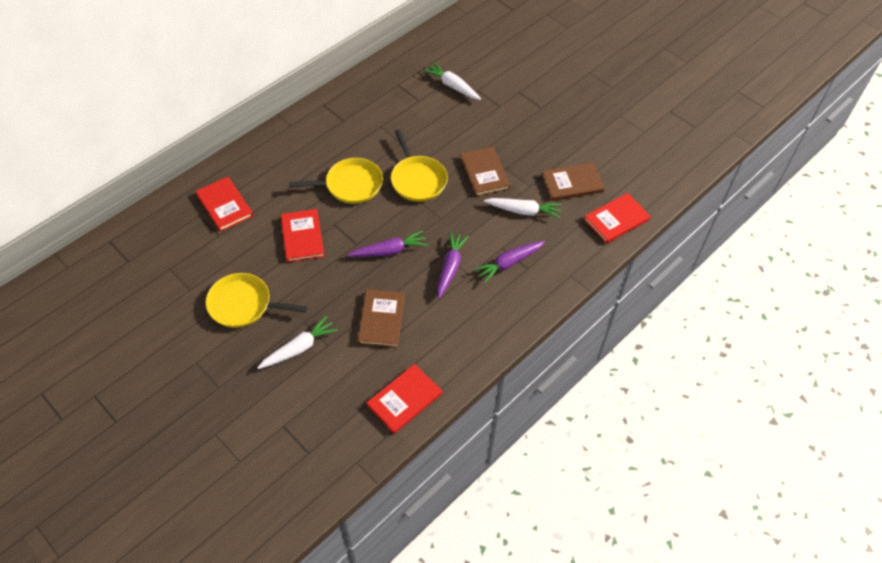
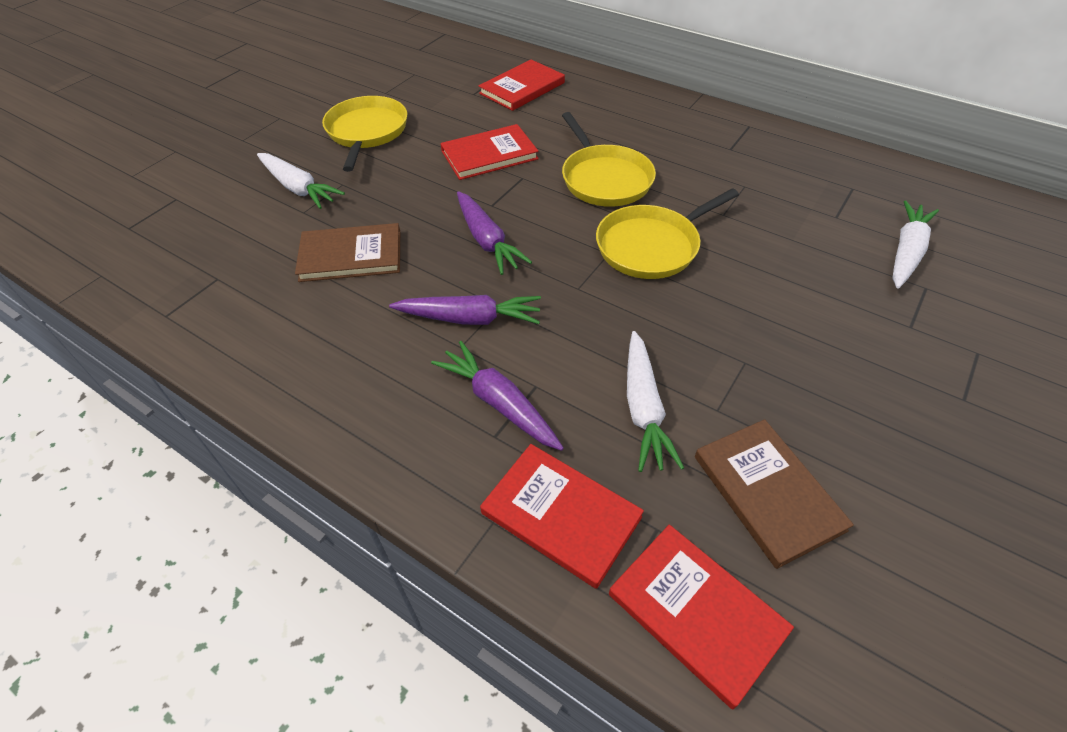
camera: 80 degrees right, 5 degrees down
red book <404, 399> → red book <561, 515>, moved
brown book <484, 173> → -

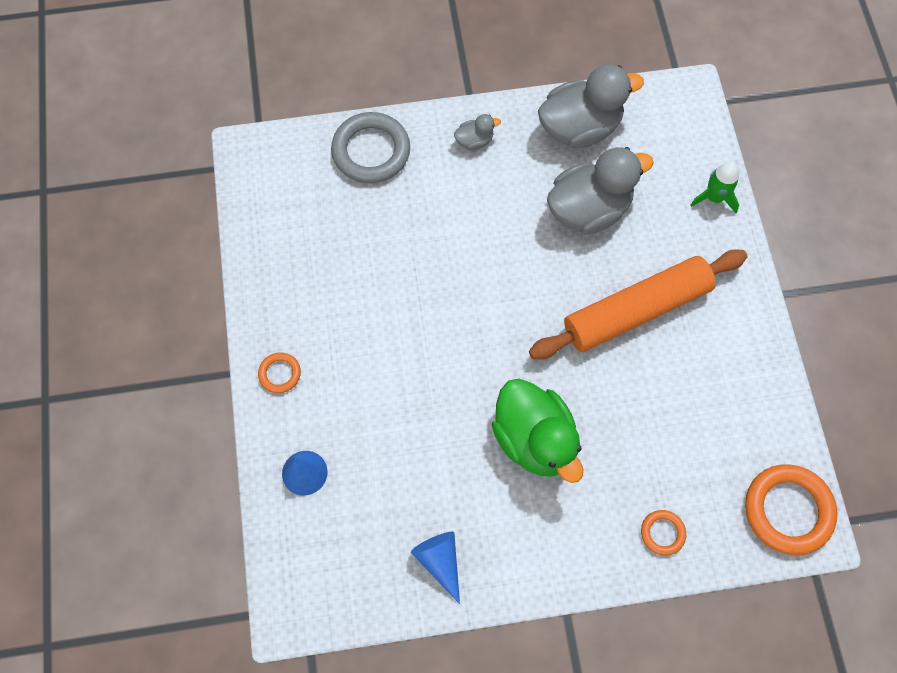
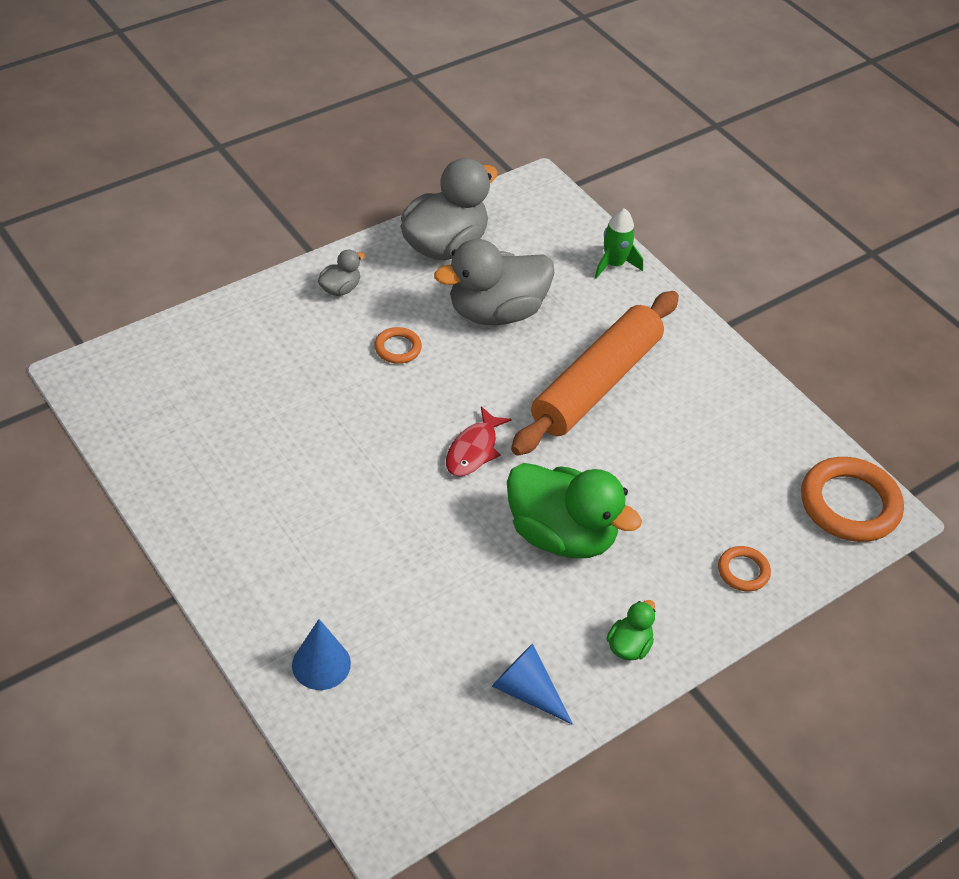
camera: 30 degrees left, 20 degrees down
orange ring <280, 374> → orange ring <398, 348>, moved
grey ring <371, 151> → -
grey duck <589, 209> → grey duck <496, 312>, 150 degrees counterclockwise
- → red fish <474, 450>
- → green duck <629, 646>

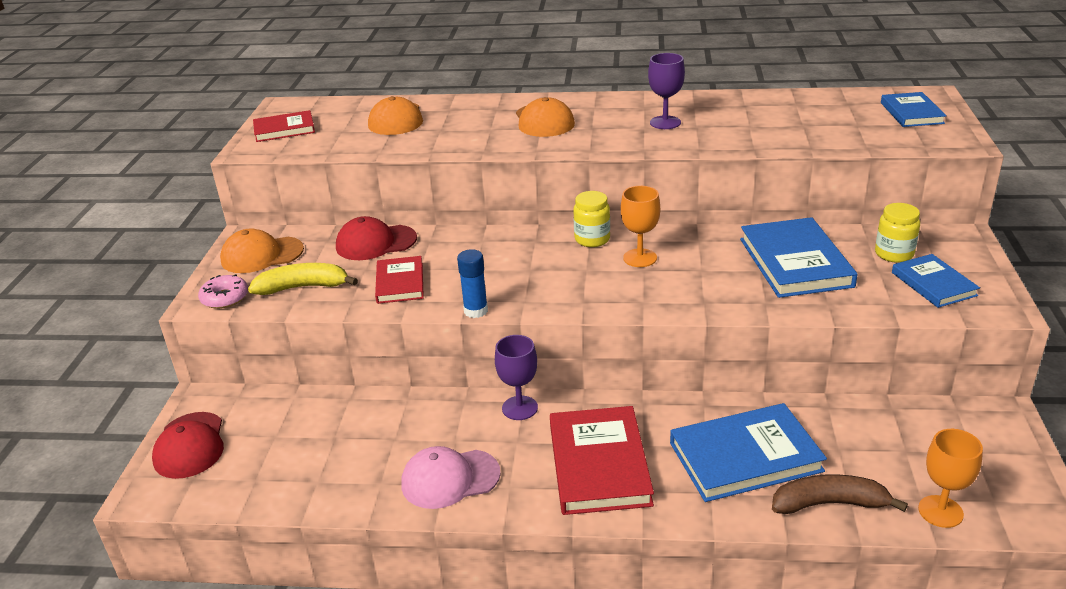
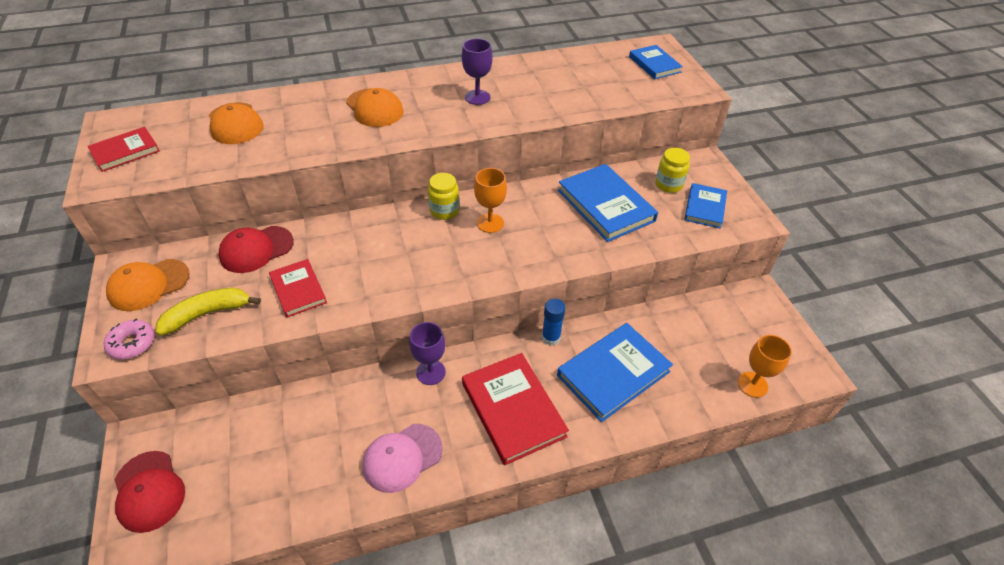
camera: 25 degrees left, 15 degrees up
blue glue stick <476, 311> → blue glue stick <551, 338>, moved
brown banana <829, 504> → -
blue book <933, 284> → blue book <705, 208>, 60 degrees clockwise

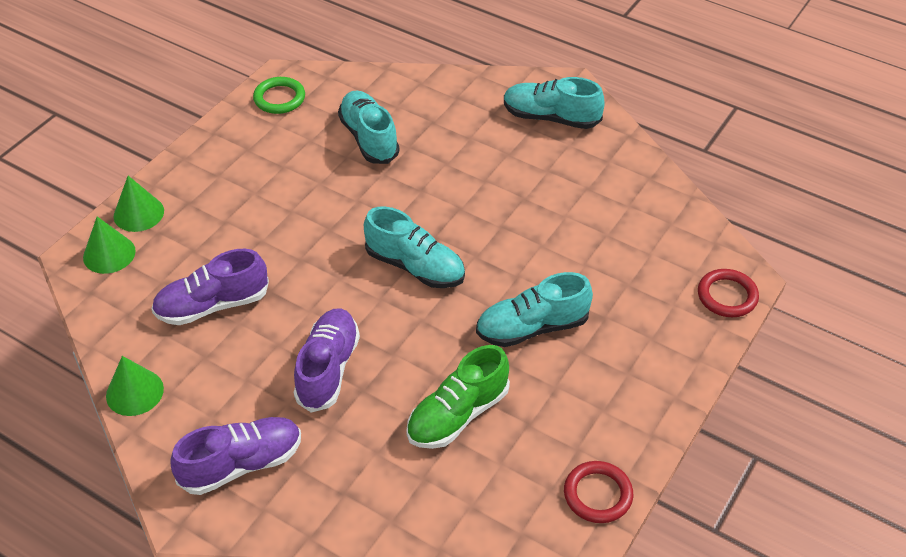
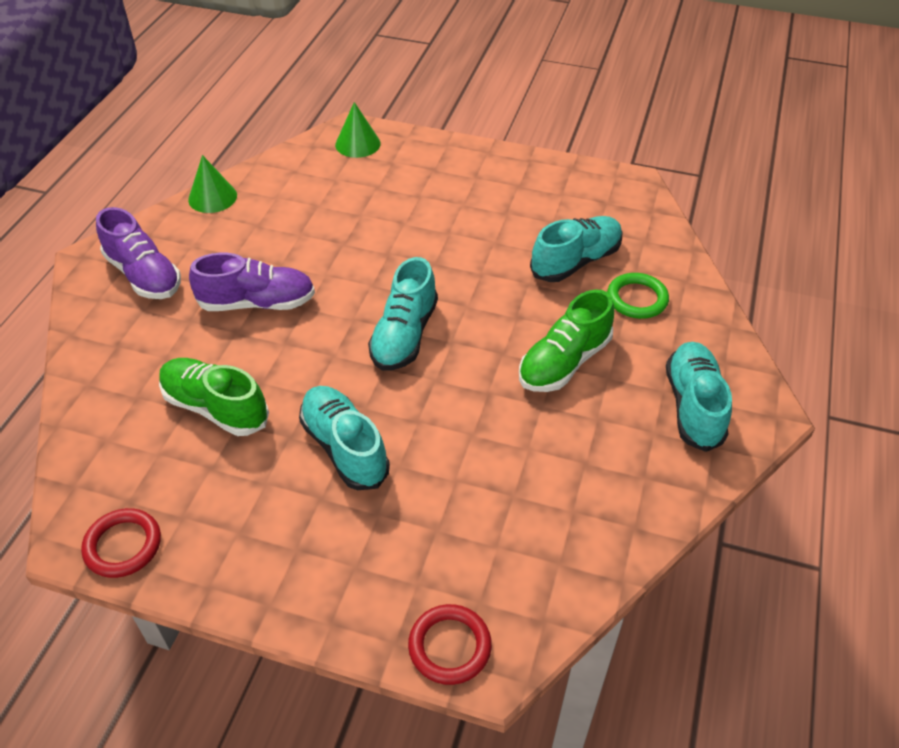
camera: 75 degrees right, 0 degrees up
green cone <138, 213> → -
purple shoe <213, 305> → -
green ring <279, 98> → green ring <637, 299>, moved
- → green shoe <564, 362>

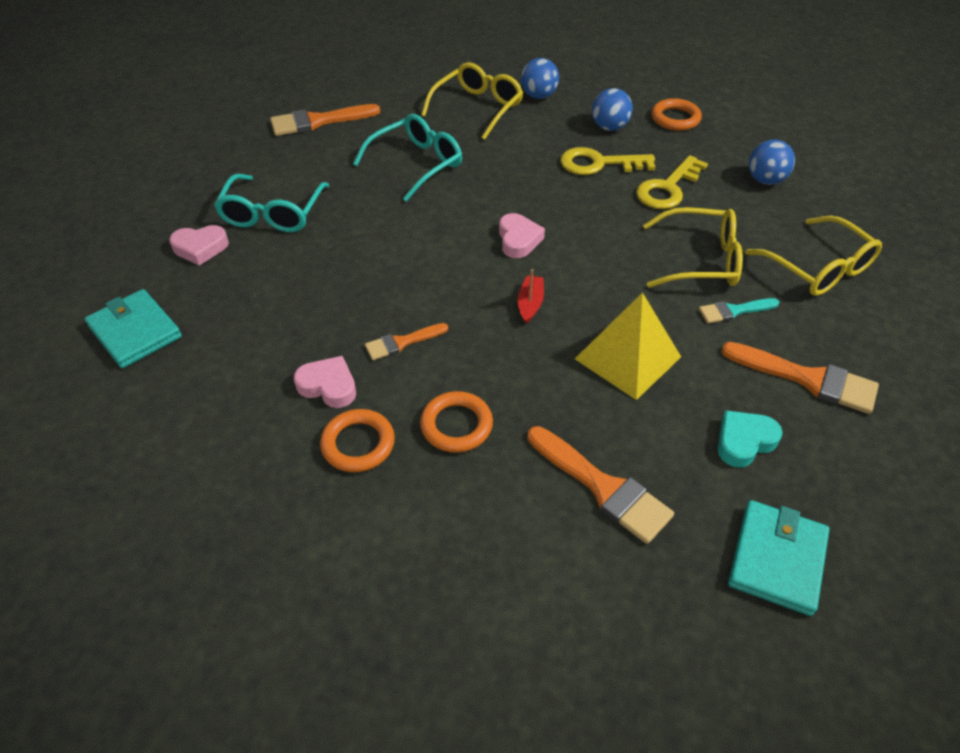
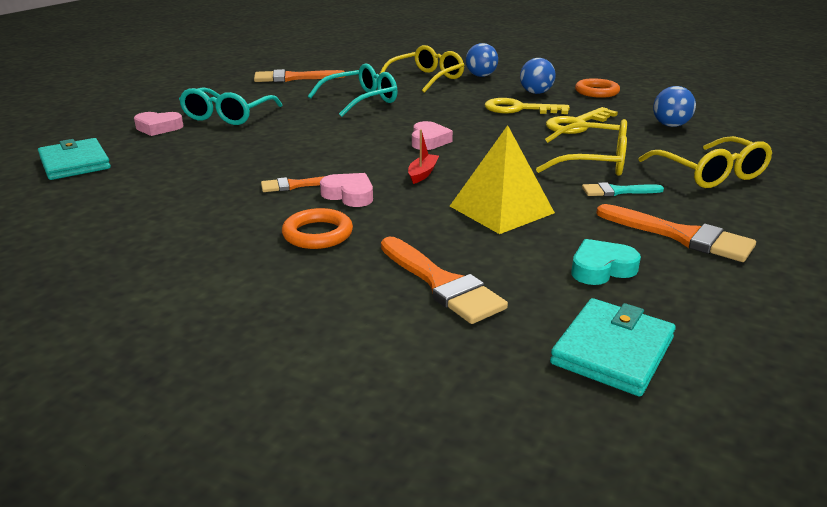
camera: 10 degrees right, 20 degrees down
pink heart <328, 386> → pink heart <349, 195>, moved
orange ring <358, 444> → -

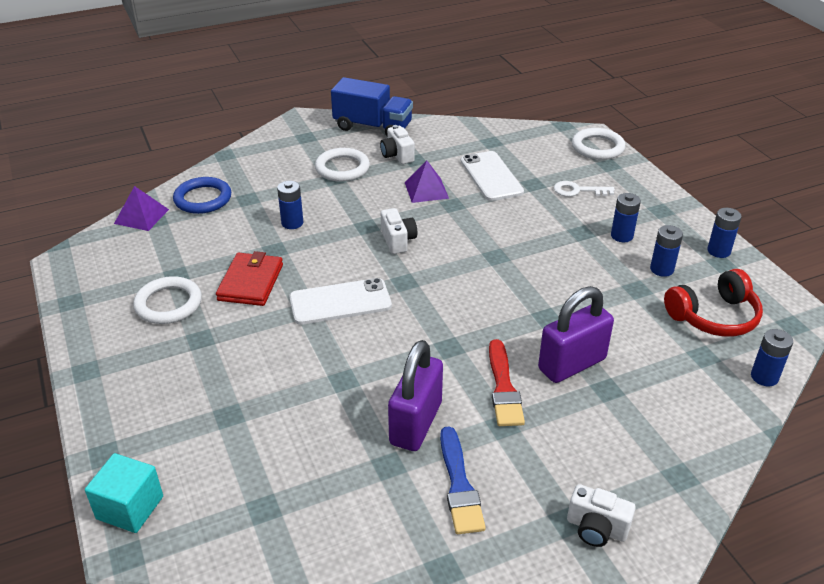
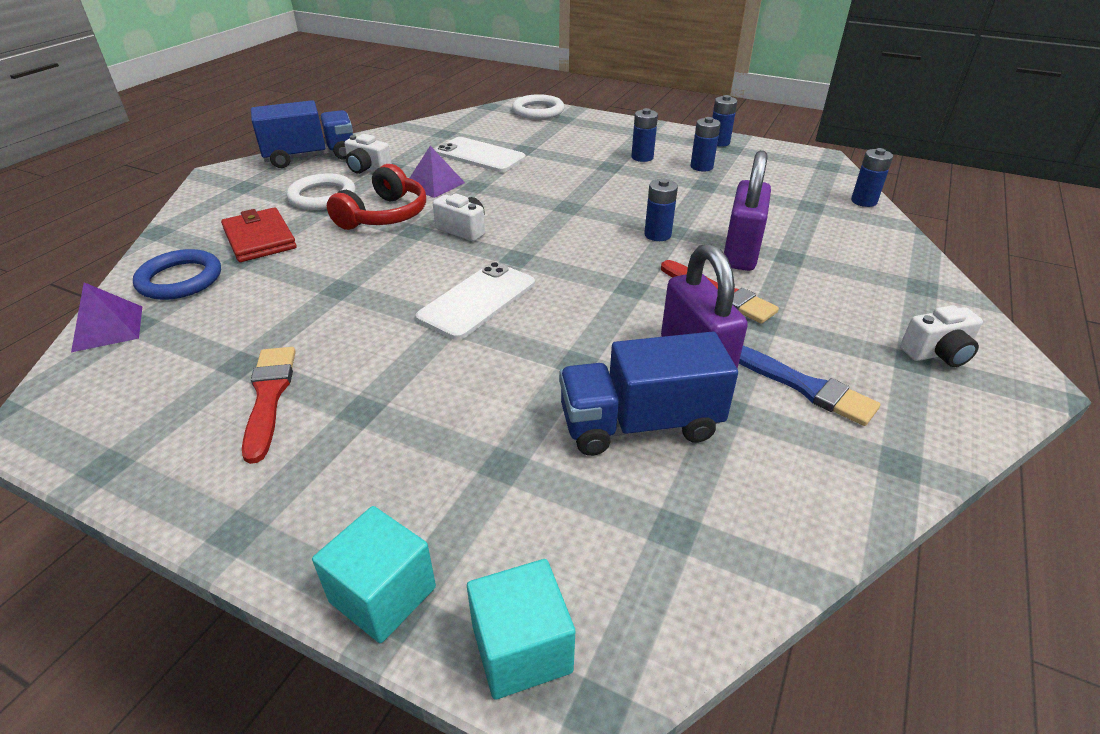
camera: 40 degrees left, 0 degrees up
white ring <168, 304> → red brush <269, 396>
red wallet <251, 282> → red wallet <259, 239>, moved
blue battery <292, 223> → blue battery <657, 235>, moved
white key <578, 190> → -
red headphones <714, 317> → red headphones <384, 215>, moved
- → turquoise cube <383, 594>
- → blue truck <639, 424>

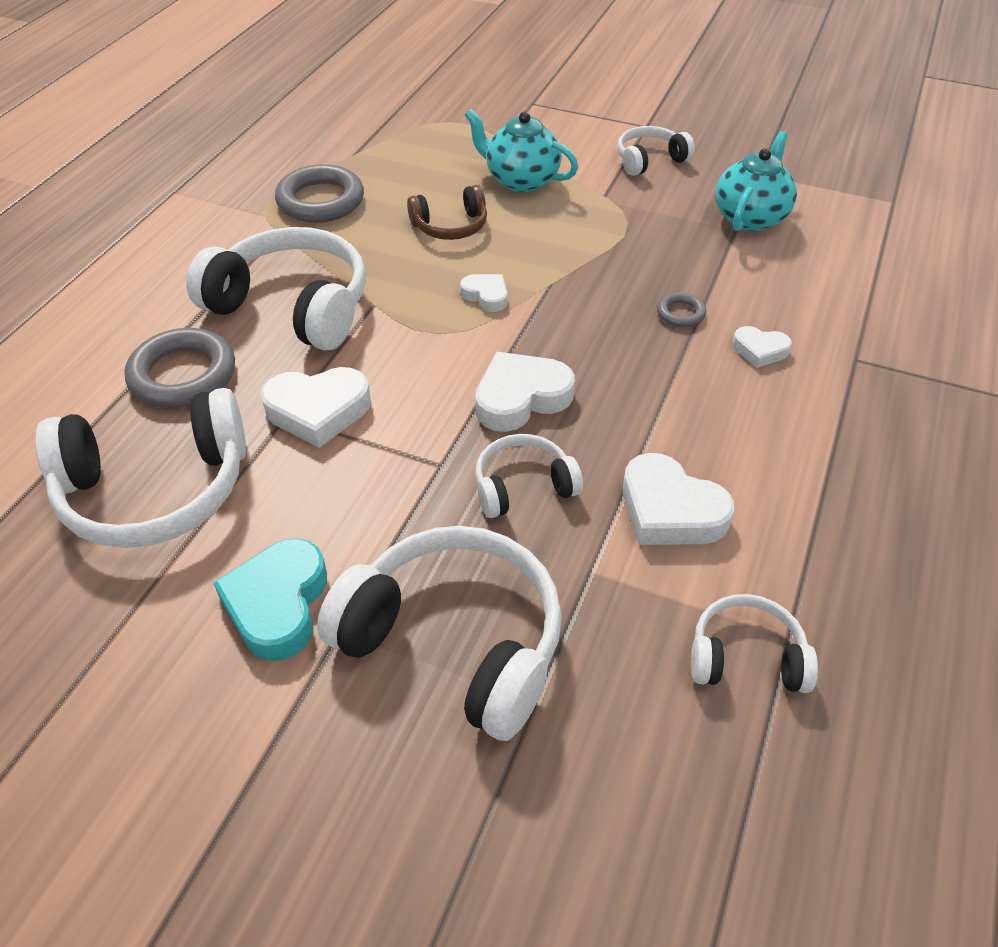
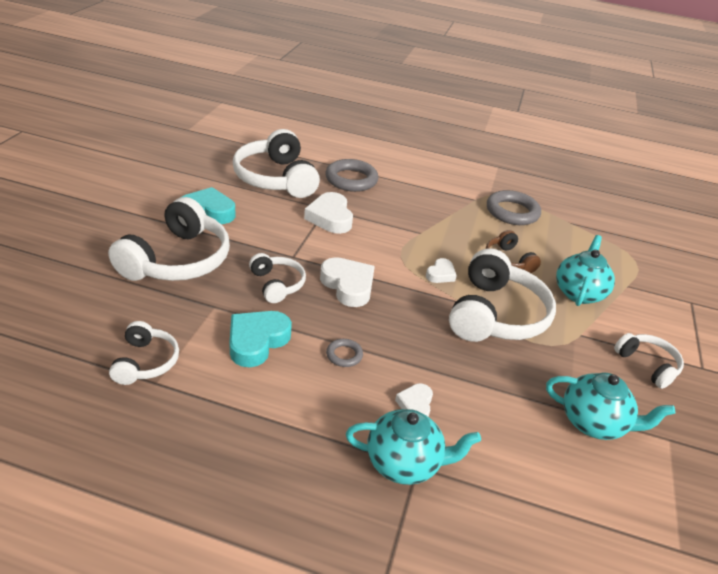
camera: 80 degrees right, 10 degrees down
white headphones <292, 306> → white headphones <495, 315>, moved
white heart <670, 510> → turquoise heart <257, 341>
grey ring <680, 313> → grey ring <344, 355>, moved
- → turquoise teapot <404, 463>

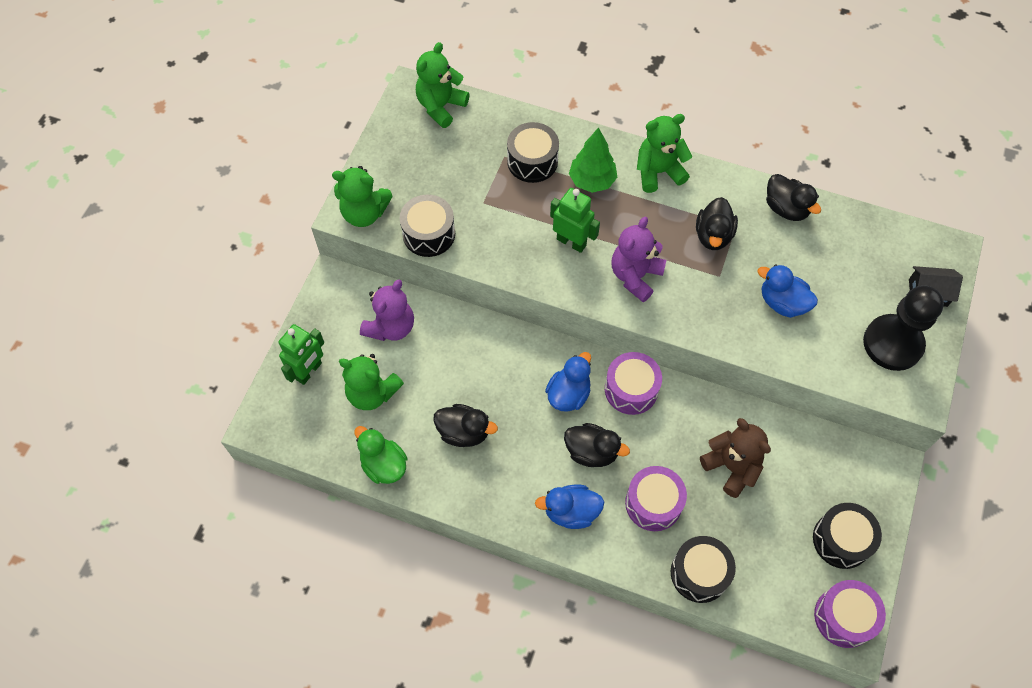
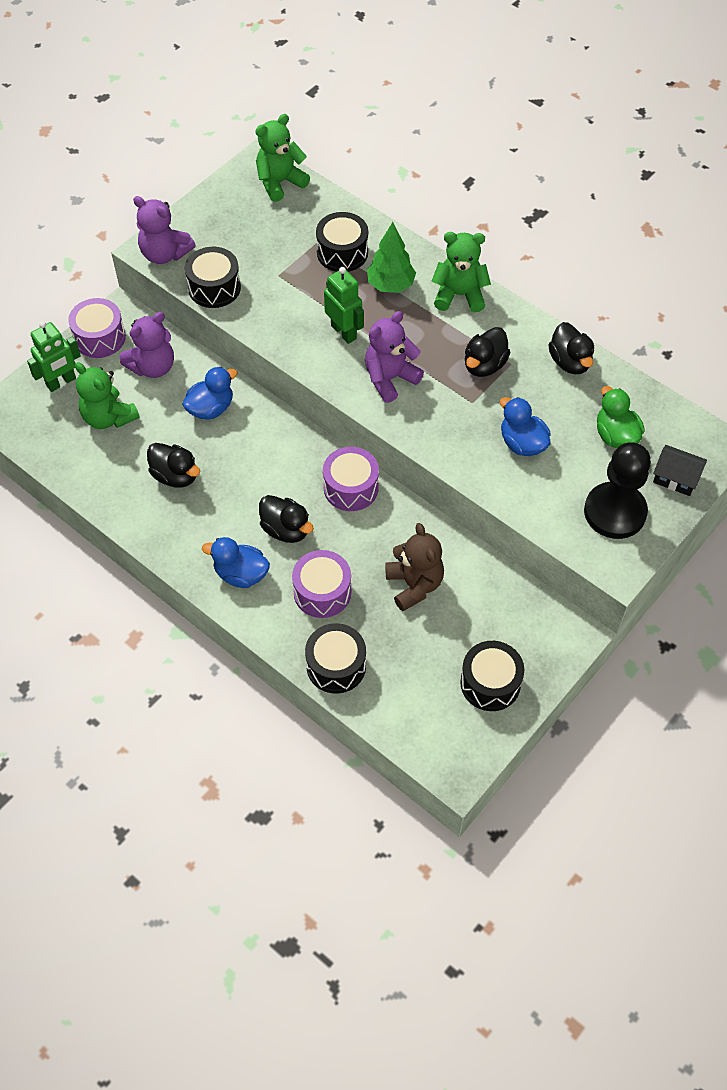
camera: 20 degrees right, 5 degrees down
green teddy bear <364, 213> → purple teddy bear <165, 254>
green duck <384, 465> → green duck <615, 435>, moved
blue duck <568, 394> → blue duck <211, 408>, moved
purple drum <844, 617> → purple drum <100, 338>, moved

